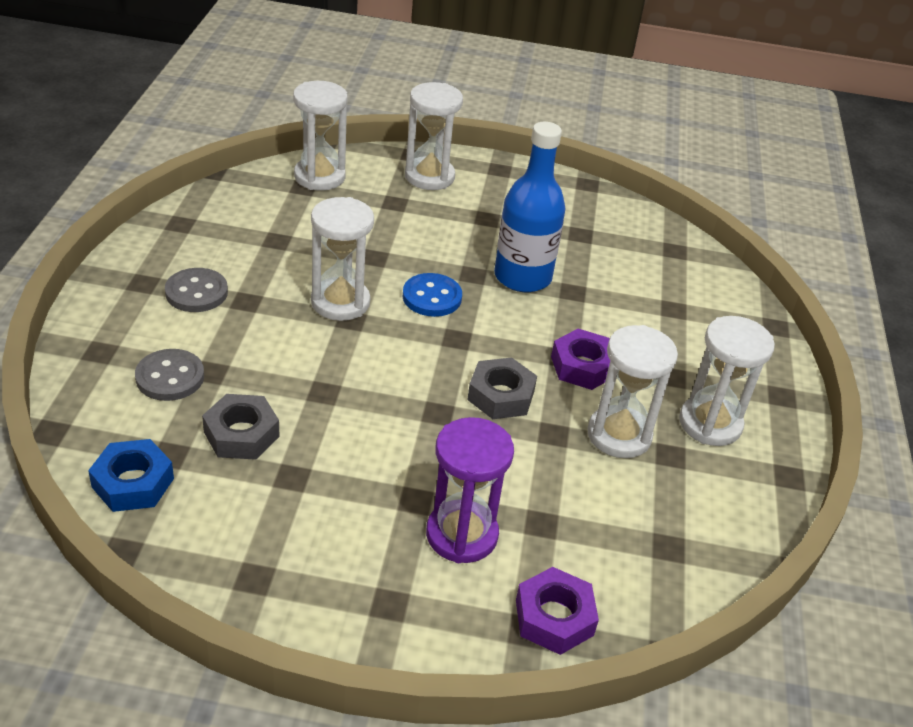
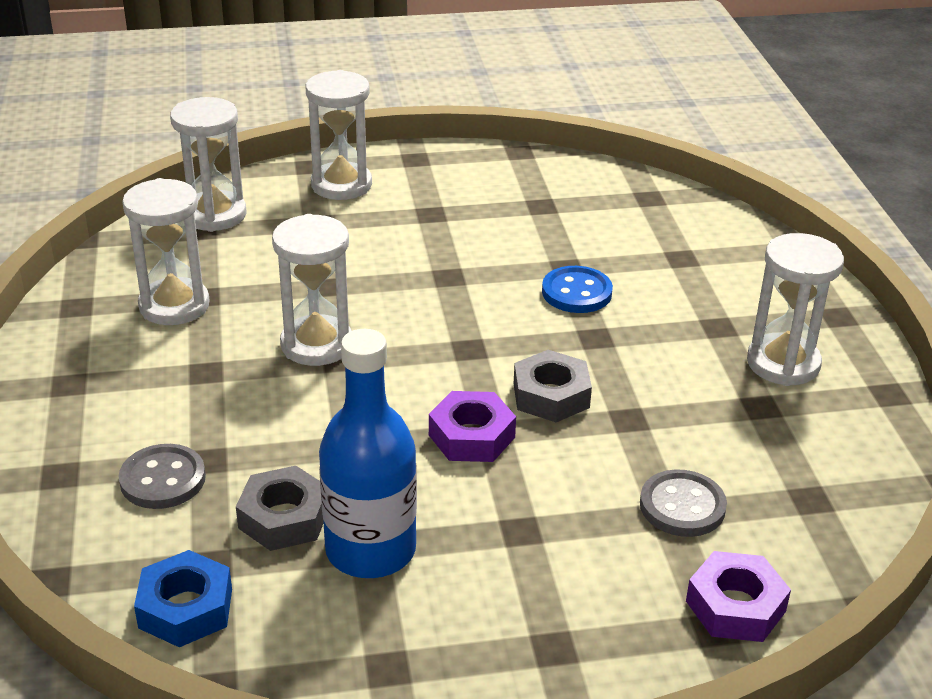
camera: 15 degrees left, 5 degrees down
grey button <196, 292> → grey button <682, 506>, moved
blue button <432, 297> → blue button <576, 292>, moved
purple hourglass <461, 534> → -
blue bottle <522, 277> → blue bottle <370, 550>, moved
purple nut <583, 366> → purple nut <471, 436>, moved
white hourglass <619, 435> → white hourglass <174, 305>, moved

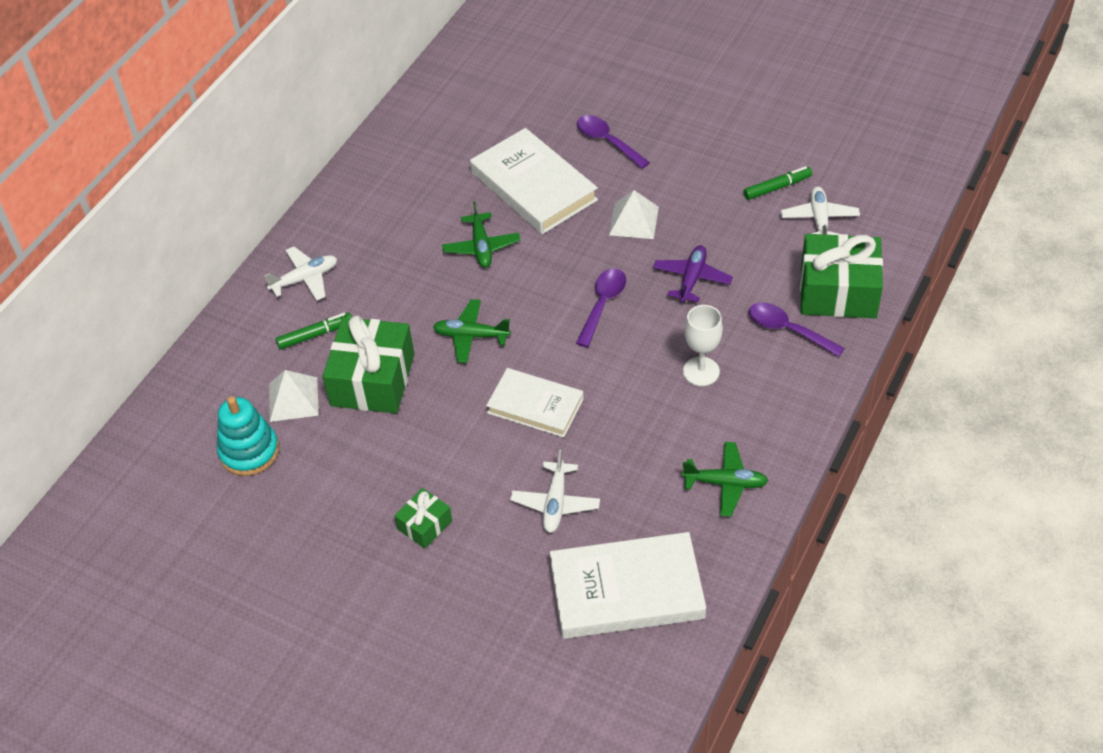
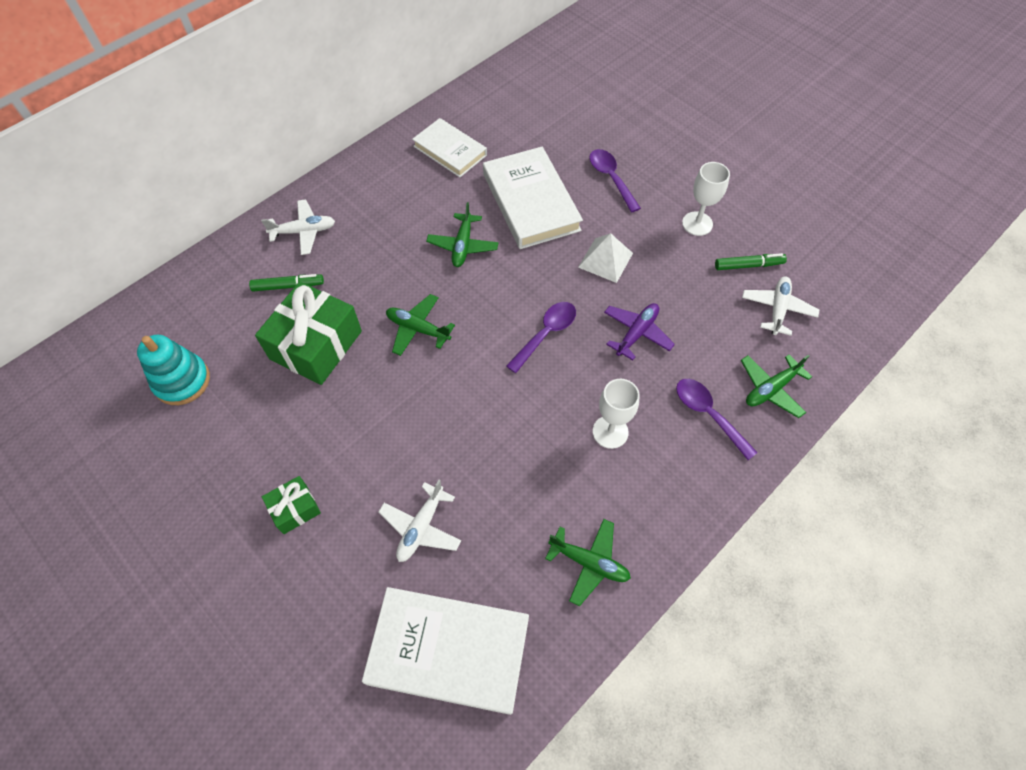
camera: 15 degrees right, 10 degrees up
white pyramid <293, 399> → -
white book <535, 405> → white book <450, 151>, moved
green gift <838, 291> → green plane <771, 389>
- → white goblet <697, 223>

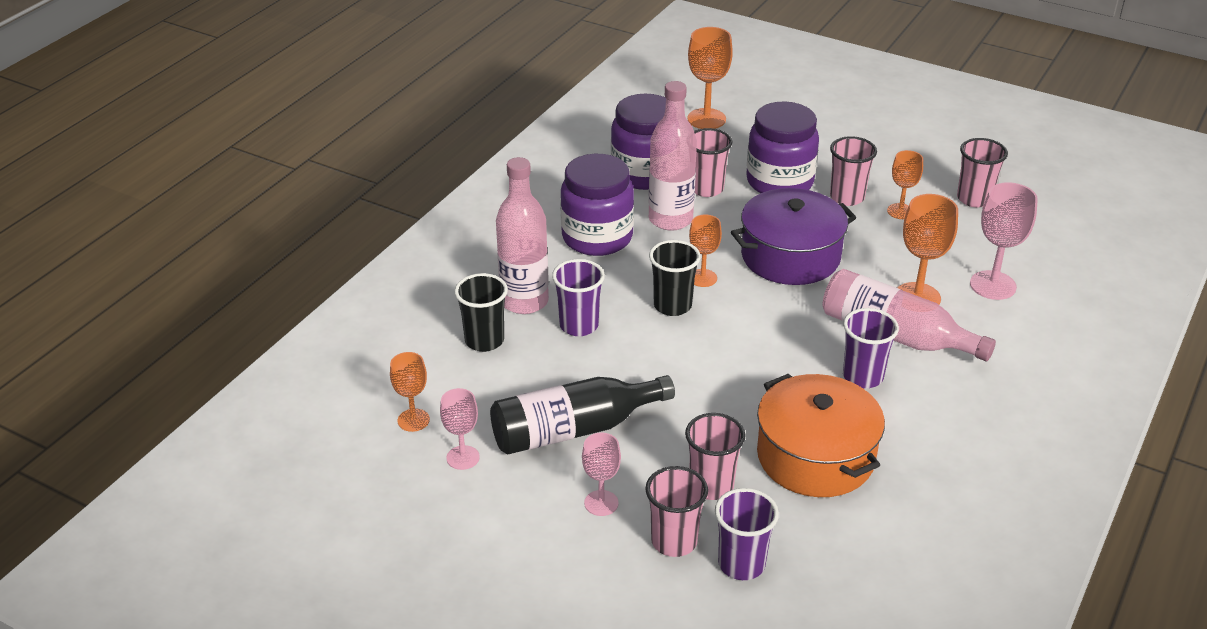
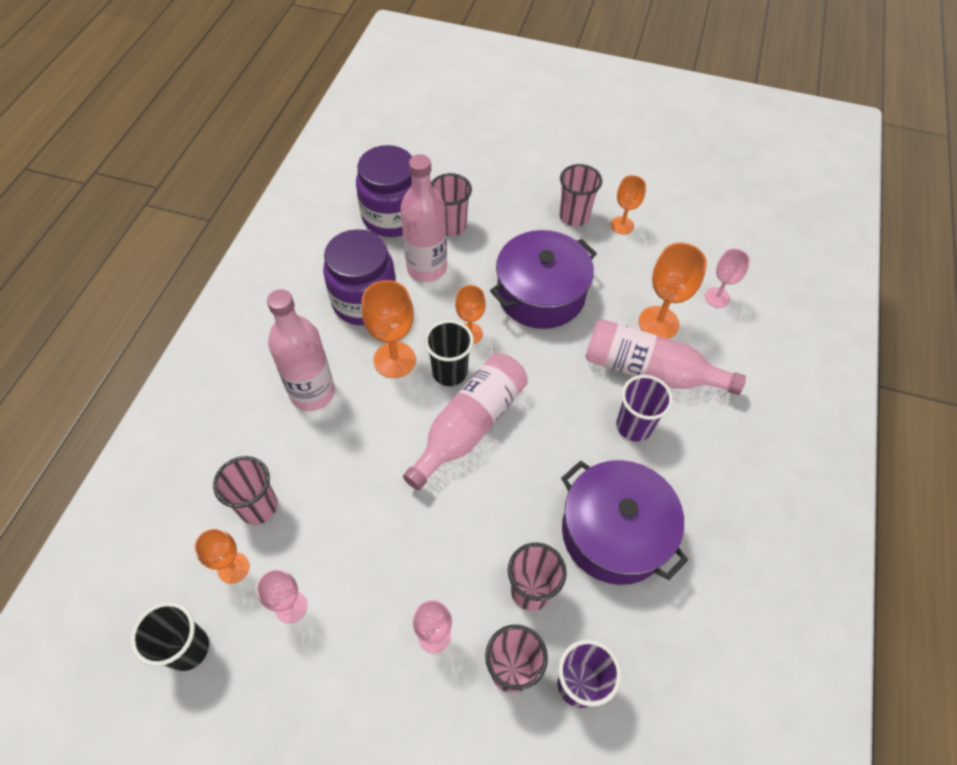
camera: 15 degrees left, 20 degrees up
black cup <484, 340> → black cup <187, 648>, moved
black bottle <573, 430> → -
purple cup <579, 325> → -
orange goblet <706, 119> → orange goblet <394, 360>, moved
purple jar <779, 182> → -
orange pot <815, 456> → purple pot <615, 532>
pink cup <974, 199> → pink cup <258, 506>, moved
pink goblet <993, 285> → pink goblet <717, 297>, x0.63
- → pink bottle <470, 425>

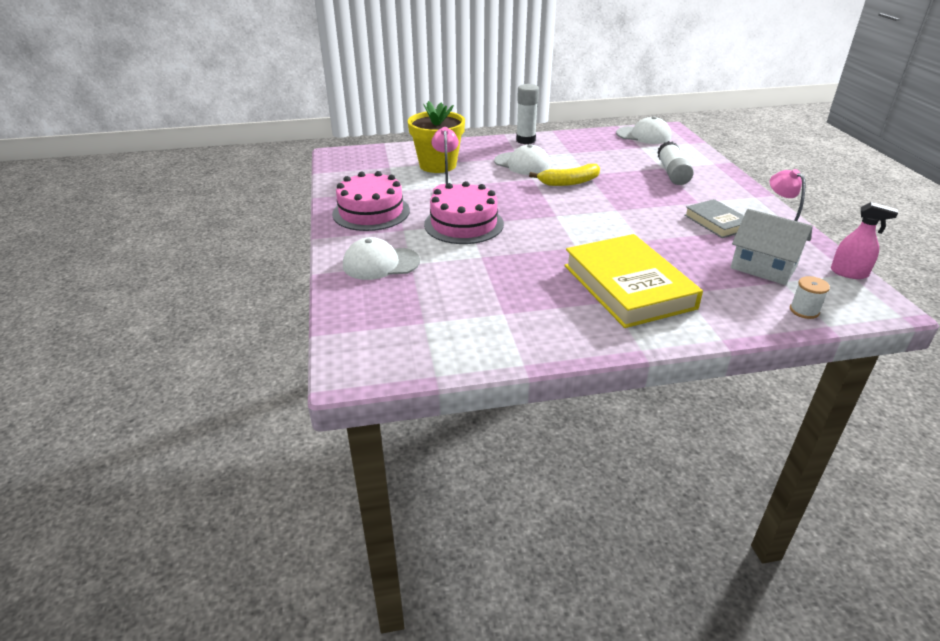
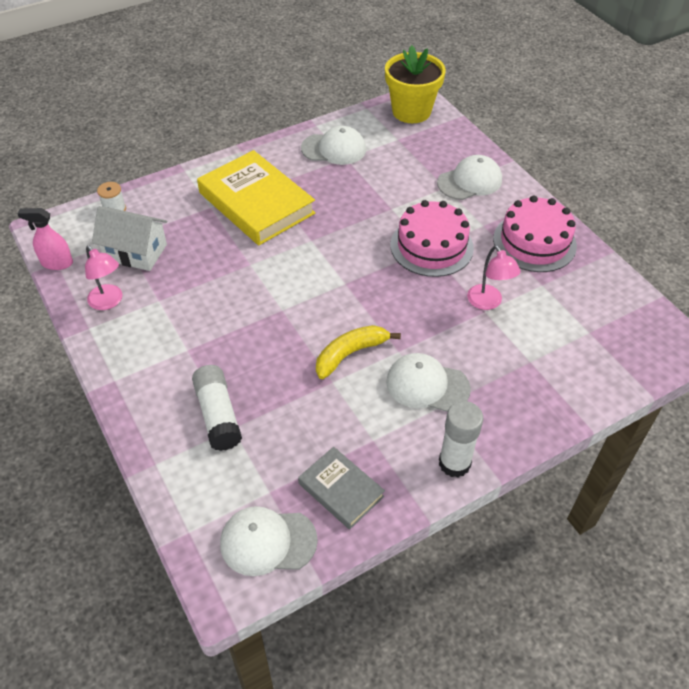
camera: 160 degrees right, 15 degrees up
yellow flower pot <438, 165> → yellow flower pot <411, 111>, moved
grey book <717, 222> → grey book <341, 490>, moved
- → white cap <334, 149>

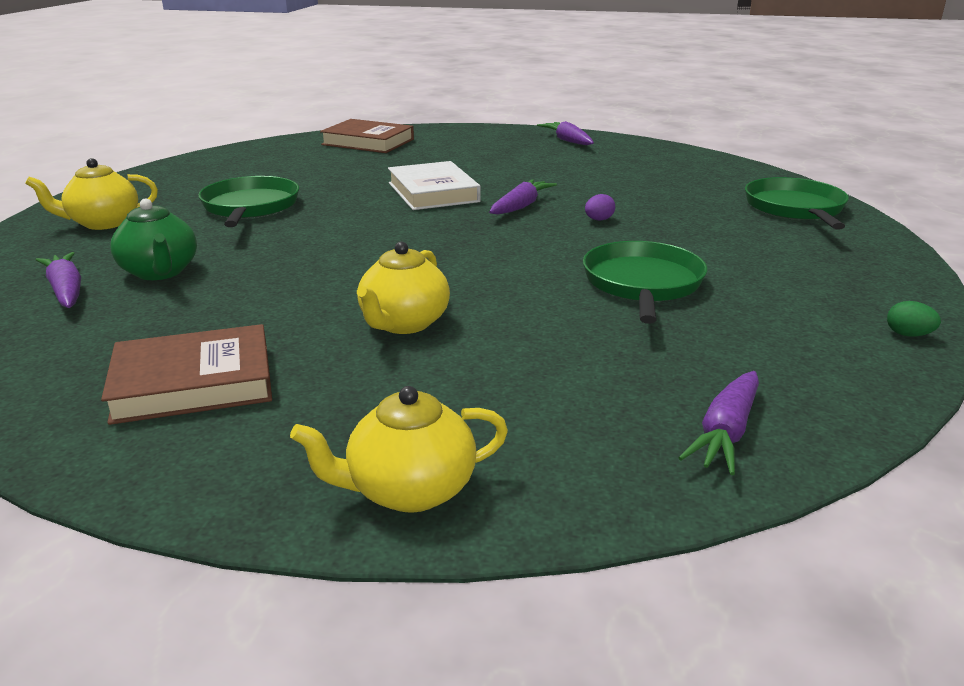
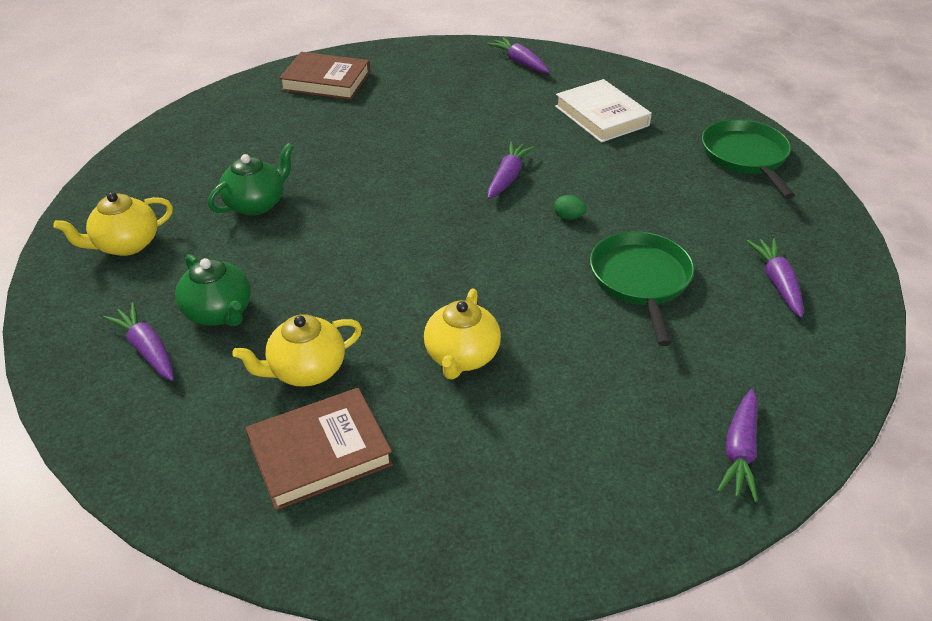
camera: 10 degrees left, 15 degrees up
green pan <250, 207> → green teapot <256, 204>
yellow teapot <409, 490> → yellow teapot <306, 370>, moved
white book <433, 192> → white book <601, 116>, moved
purple egg <598, 220> → -
green egg <908, 335> → green egg <568, 217>, moved
- → purple carrot <777, 283>

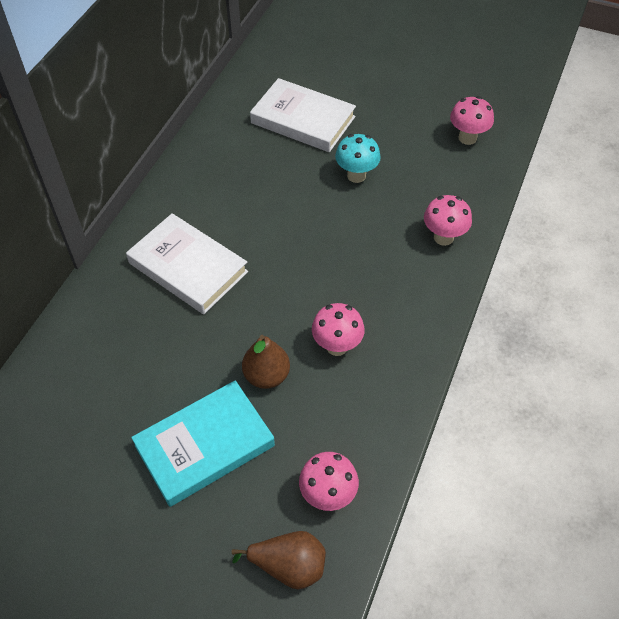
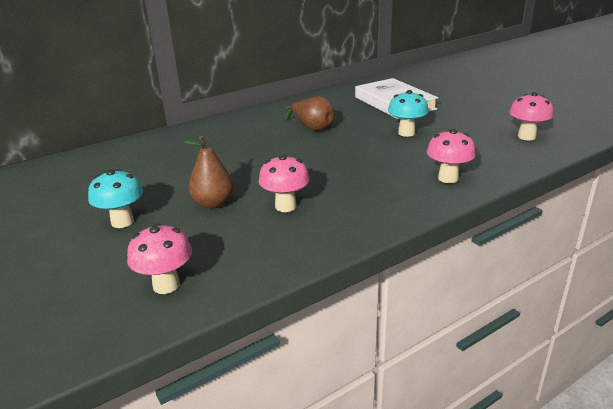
camera: 35 degrees right, 25 degrees down
white book <188, 267> → -
turquoise book <205, 446> → turquoise mushroom <122, 222>
brown pear <288, 566> → brown pear <312, 127>, moved

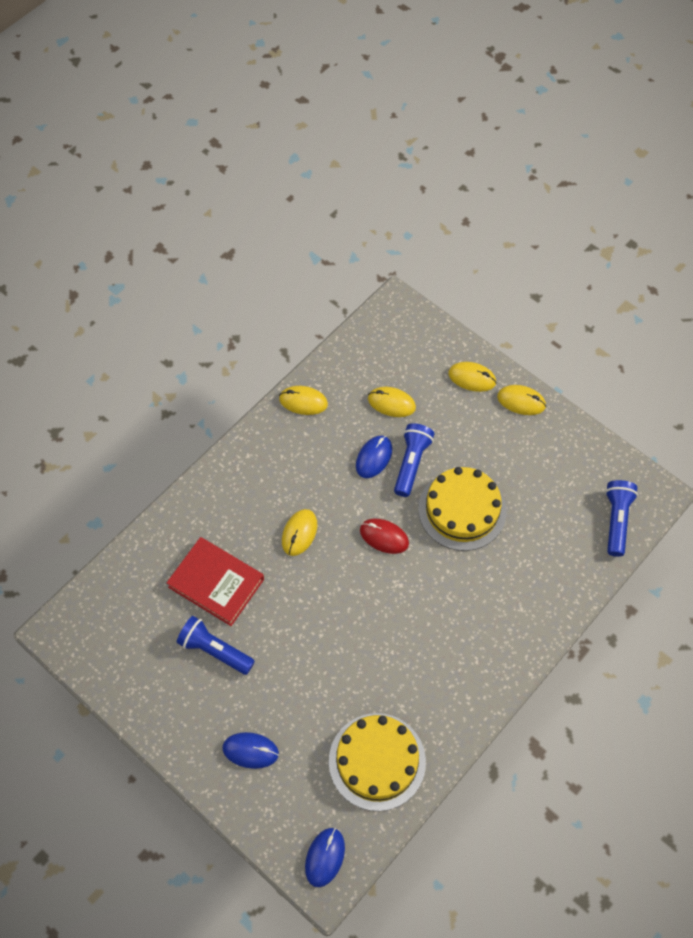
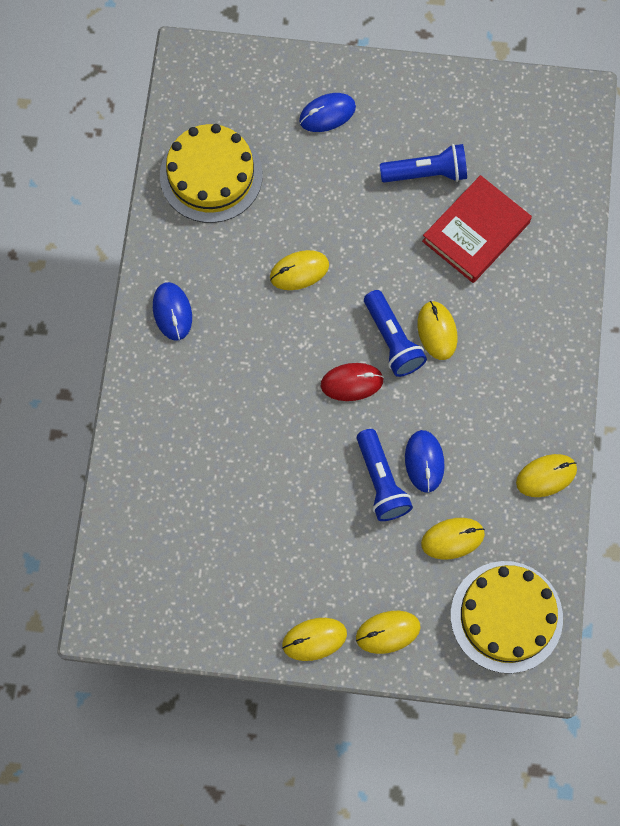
camera: 145 degrees right, 10 degrees up
red book <216, 583> → red book <476, 232>, 45 degrees counterclockwise
blue mouse <325, 857> → blue mouse <172, 312>, moved
yellow cake <462, 510> → yellow cake <506, 616>, moved
blue flashlight <616, 520> → blue flashlight <392, 340>, moved
- → yellow mouse <299, 271>

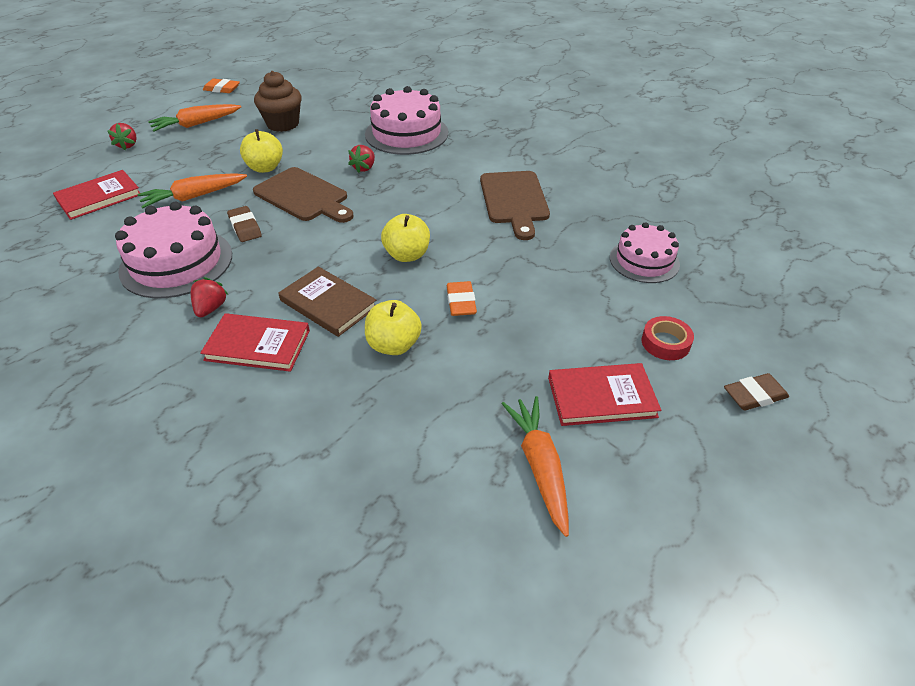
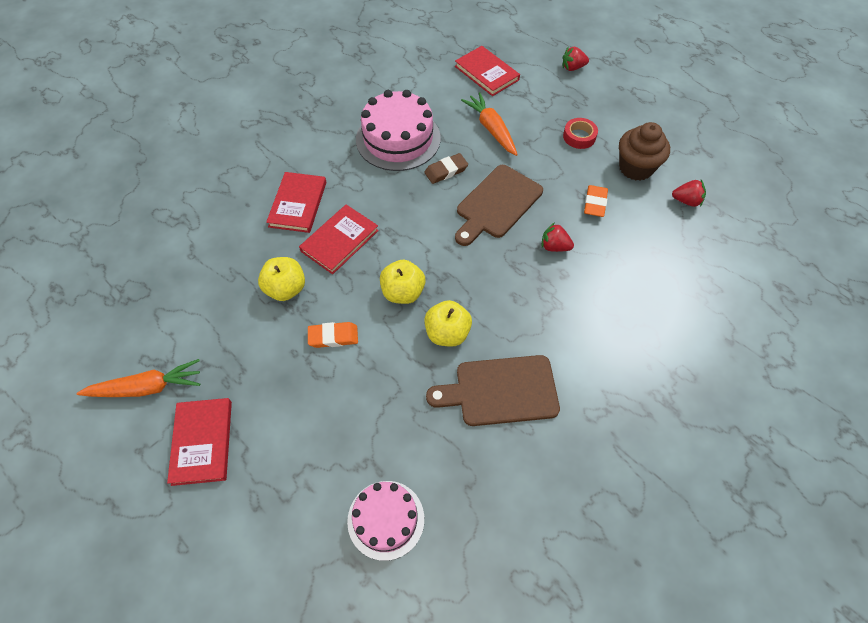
camera: 90 degrees right, 15 degrees up
orange carrot <196, 124> → -
red strawberry <211, 308> → red strawberry <686, 201>, moved
orange eraser <222, 89> → orange eraser <595, 203>, moved
yellow apple <265, 168> → yellow apple <447, 333>, moved
brown book <328, 304> → red book <340, 241>
pink cake <406, 133> → -
red tape <665, 343> → red tape <579, 136>, moved
brown eraser <754, 395> → -

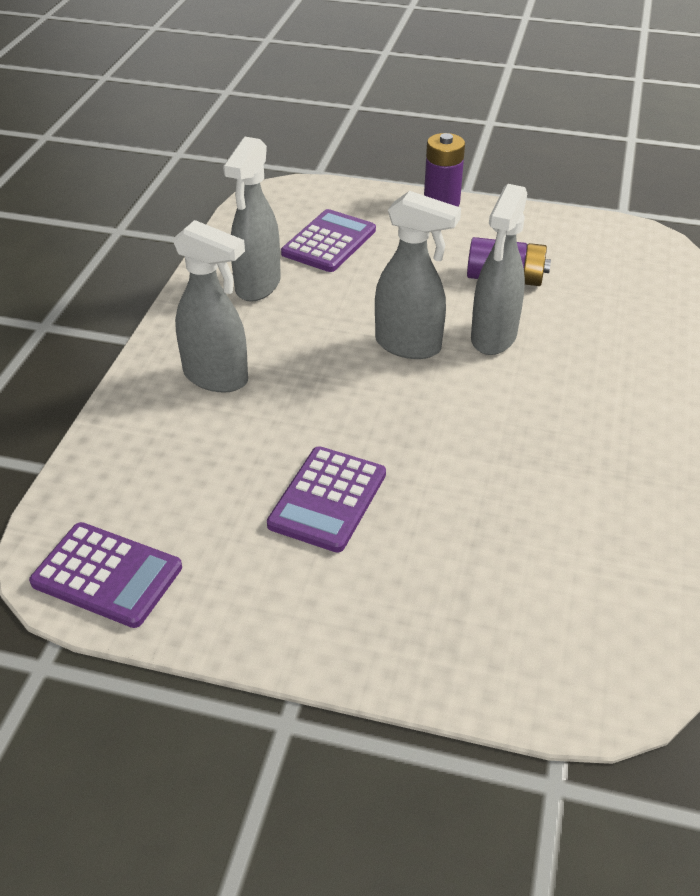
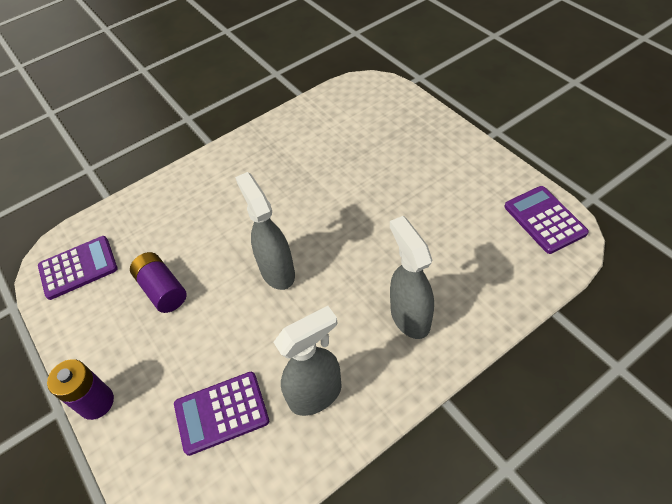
camera: 135 degrees left, 10 degrees up
purple calculator <327, 499> → purple calculator <78, 268>, moved
grey spray bottle <493, 338> → -

